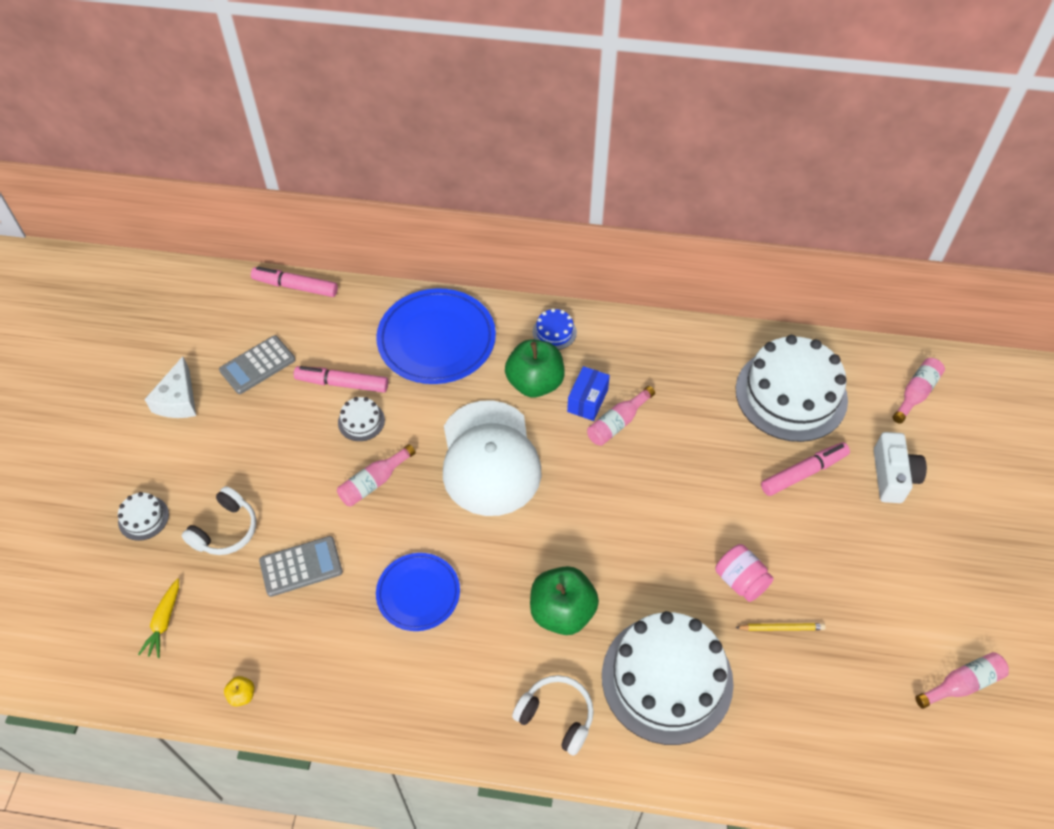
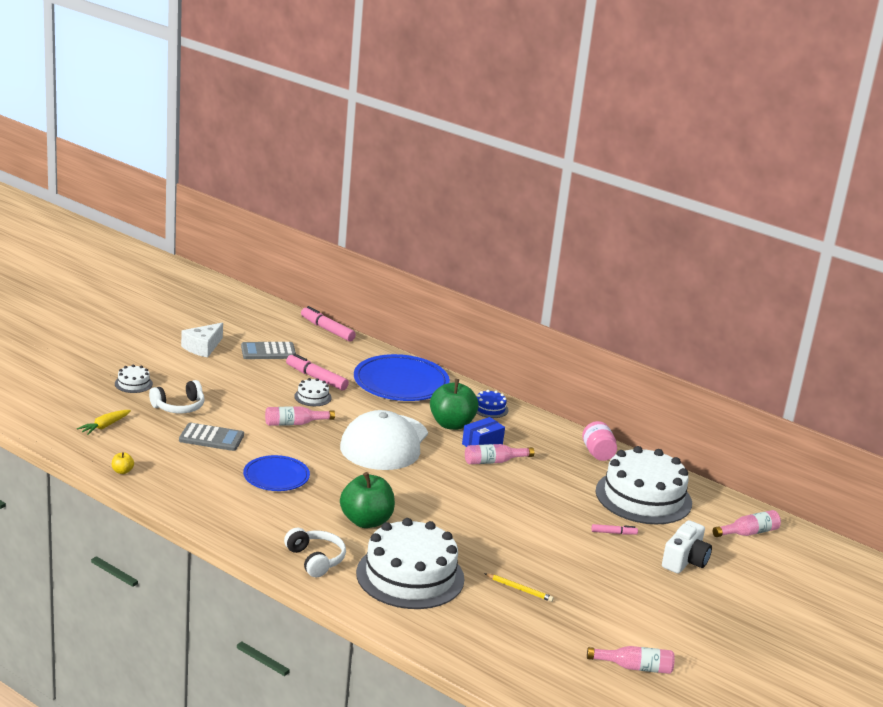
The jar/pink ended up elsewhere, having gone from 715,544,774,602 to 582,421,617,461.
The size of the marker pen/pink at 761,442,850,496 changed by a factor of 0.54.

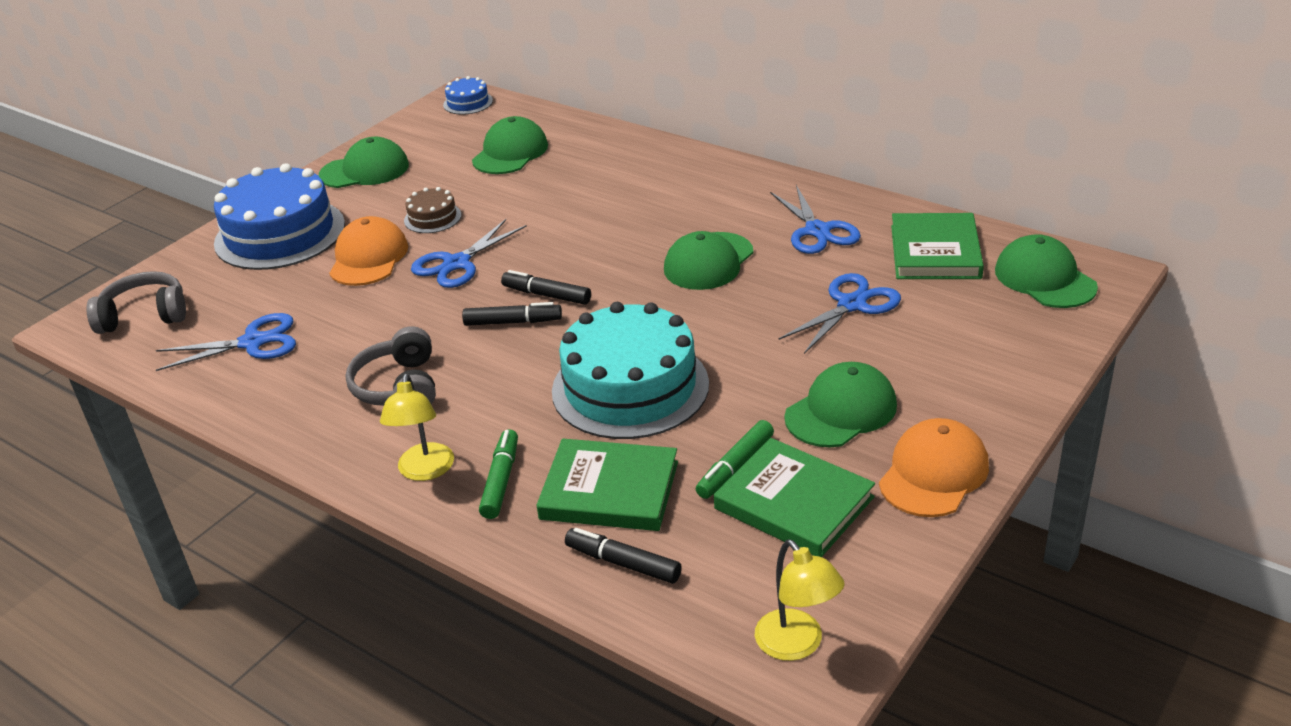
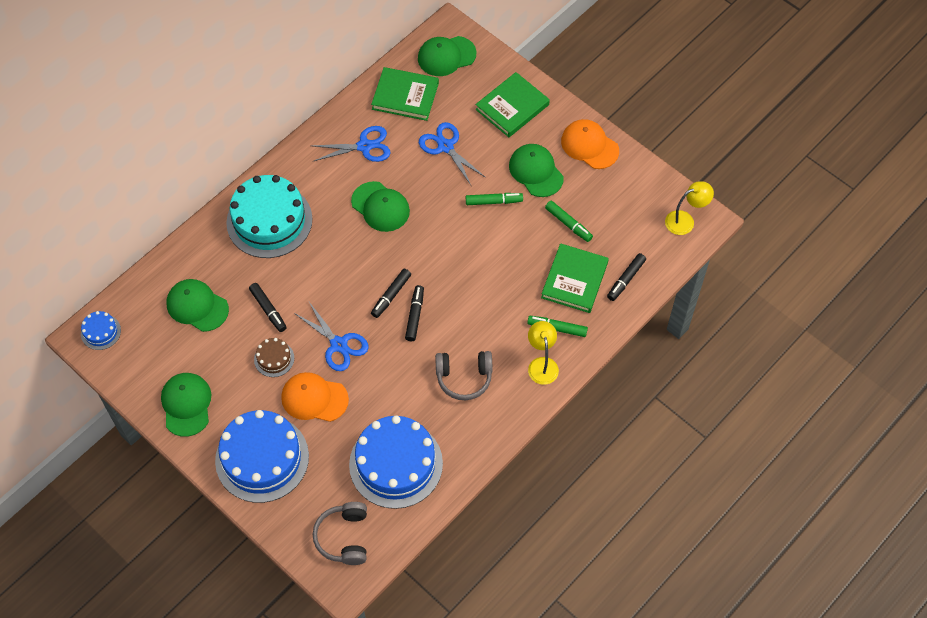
The second view gained the marker pen/black at 249,283,287,332.
The second view gained the marker pen/emerald at 466,193,523,205.
The cake/teal ended up elsewhere, having gone from 552,302,709,439 to 226,175,313,258.
The hardcover/emerald ended up elsewhere, having gone from 714,438,875,557 to 475,72,550,137.
Where the scissors/royal blue stood at 156,313,296,371, the cake/royal blue came to stand at 349,416,443,509.
The desk lamp/bright yellow at 380,374,454,481 ended up facing another way, 105 degrees counterclockwise from before.

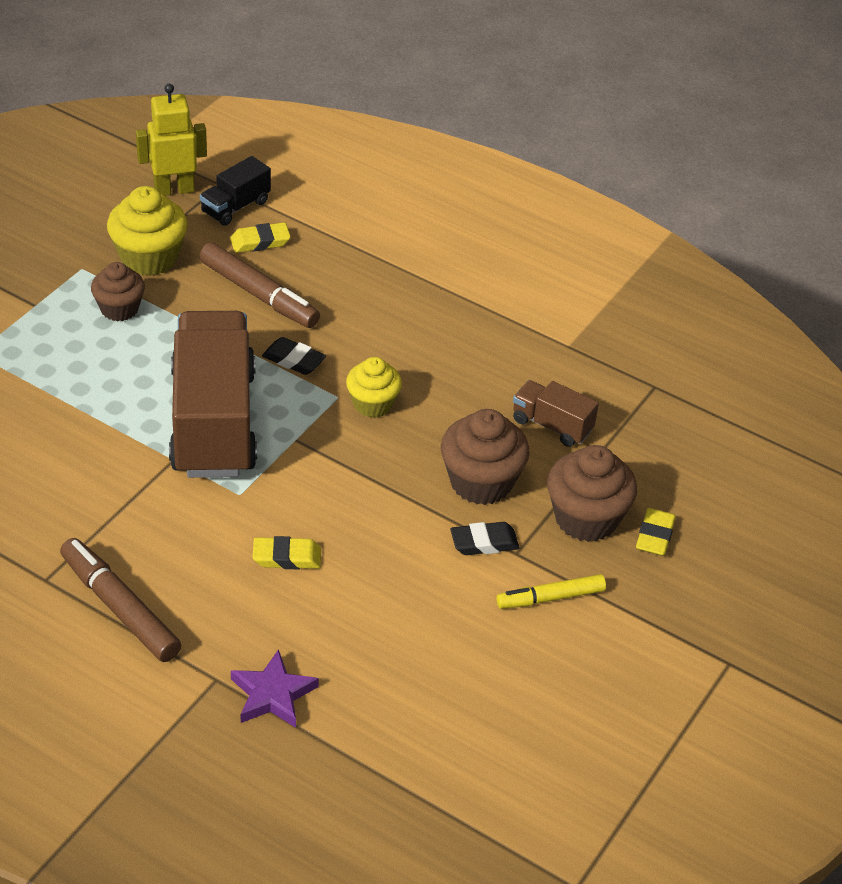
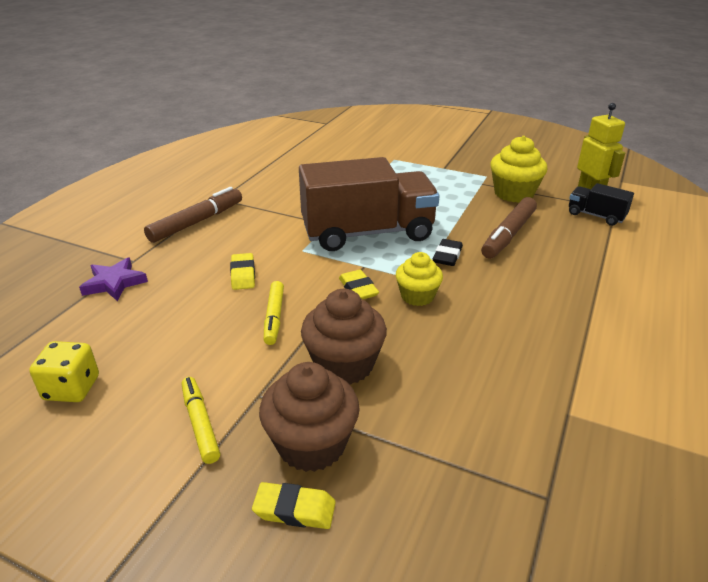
The second view lost the cupcake/russet at 91,262,145,321.
The second view lost the gum eraser/black at 450,522,520,555.
The second view lost the lorry/russet at 513,380,599,447.
The second view gained the dice/bright yellow at 29,341,99,402.
The second view gained the marker pen/bright yellow at 264,281,284,345.
The gum eraser/bright yellow ended up elsewhere, having gone from 230,222,291,253 to 339,270,379,299.

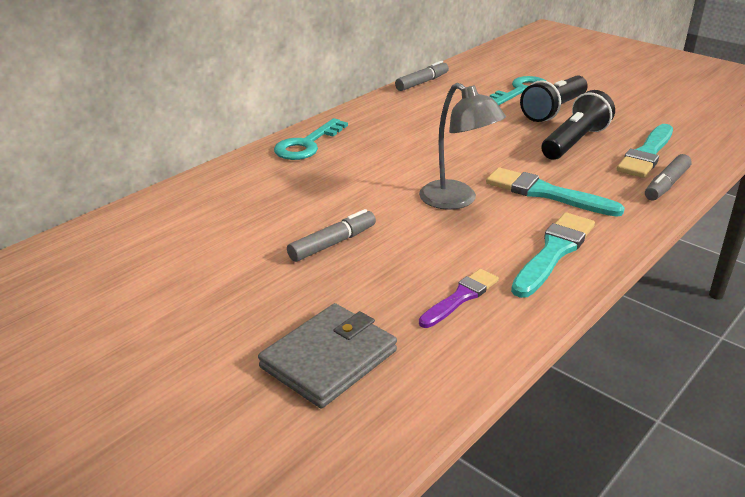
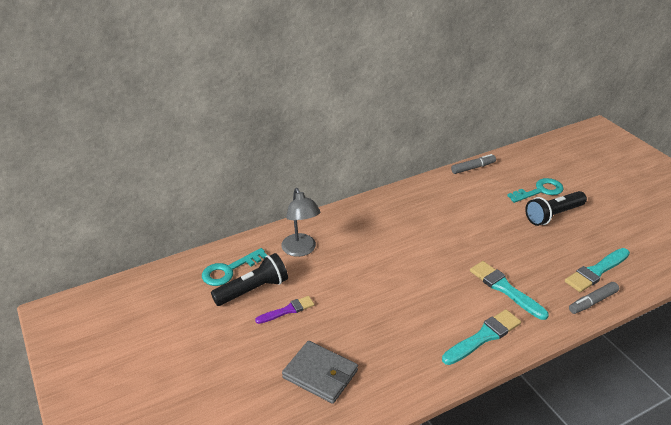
The second view lost the marker pen/ash-grey at 287,209,376,262.
The latchkey/teal ended up elsewhere, having gone from 274,118,348,160 to 202,248,267,286.
The desk lamp/ash-grey ended up elsewhere, having gone from 419,83,506,210 to 281,188,320,257.
The paint brush/violet ended up elsewhere, having gone from 419,269,499,328 to 255,296,314,324.
The torch/black ended up elsewhere, having gone from 541,90,615,160 to 211,253,288,306.
The wallet/ash-grey at 258,303,397,408 ended up facing another way, 60 degrees clockwise from before.

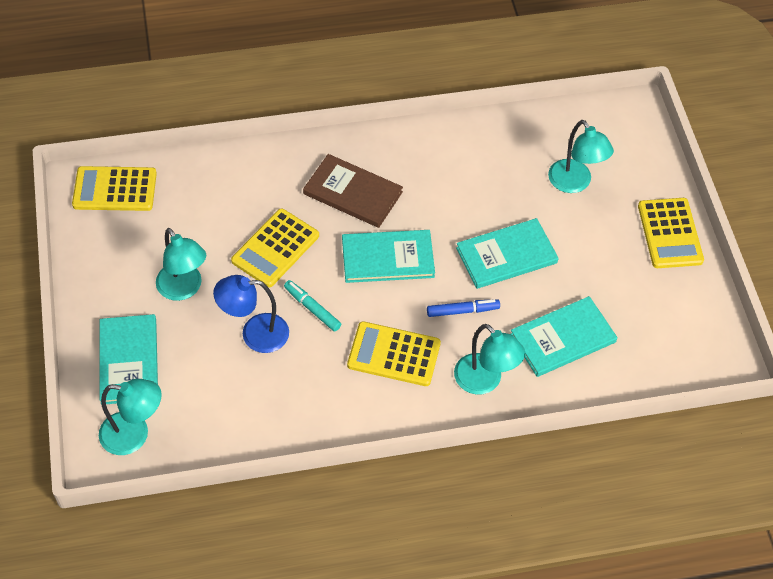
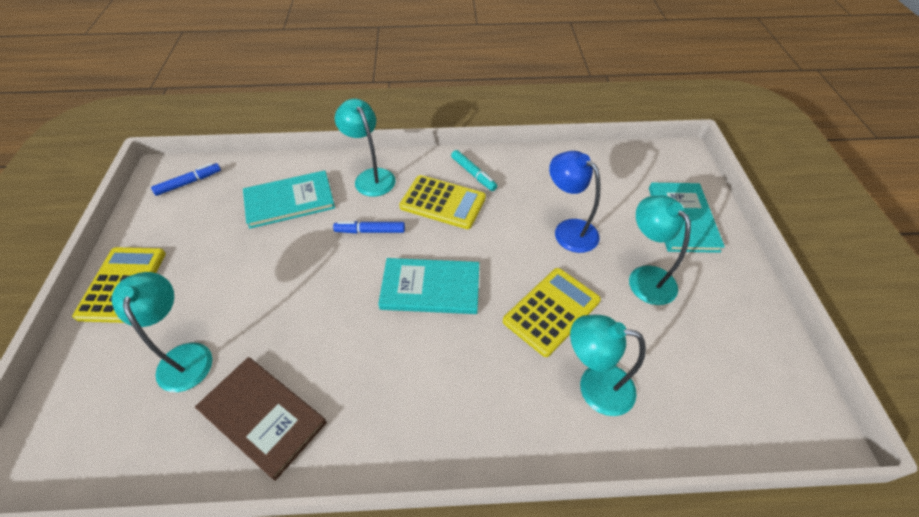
The second view lost the pocket calculator/bright yellow at 72,166,157,211.
The second view lost the hardcover/teal at 456,218,559,289.
The second view gained the marker pen/royal blue at 151,163,221,196.
The desk lamp/teal ended up elsewhere, having gone from 99,379,162,455 to 570,315,646,416.
The marker pen/teal ended up elsewhere, having gone from 284,280,341,331 to 451,150,497,191.
The hardcover/russet ended up elsewhere, having gone from 303,154,403,228 to 195,357,327,481.
The desk lamp/royal blue at 213,275,289,353 ended up facing another way, 135 degrees counterclockwise from before.

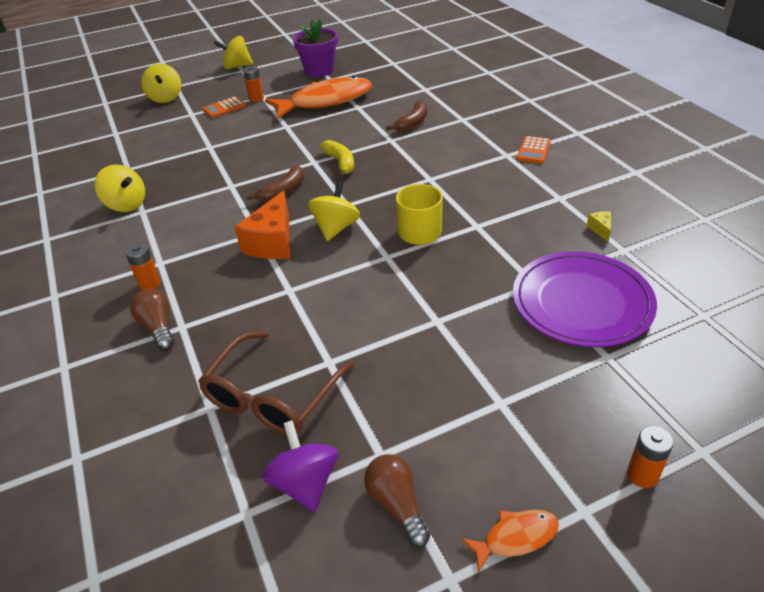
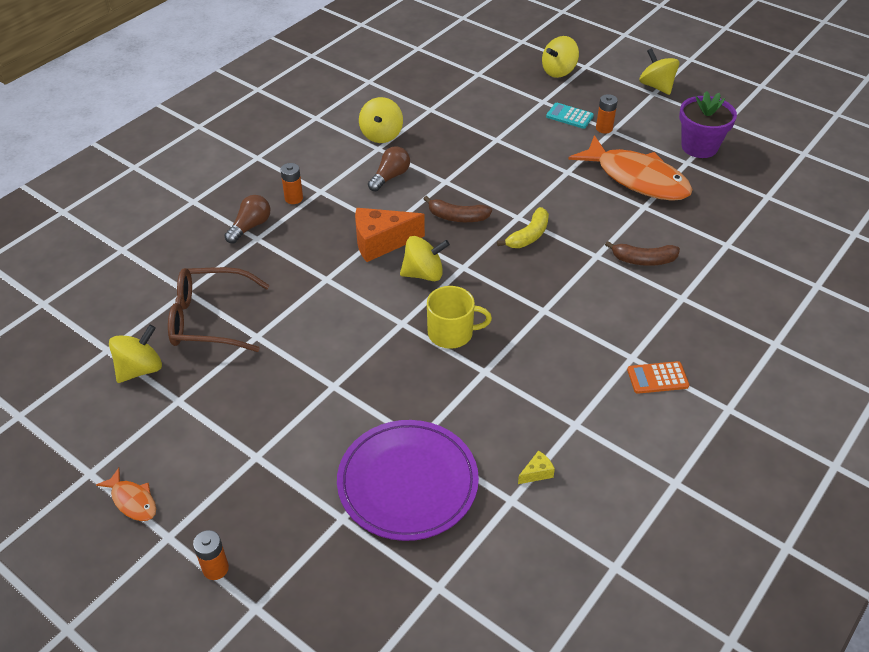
The bulb/russet ended up elsewhere, having gone from 364,454,430,548 to 368,146,410,192.
What was the pocket calculator/orange-coloured at 202,96,246,118 turned into the pocket calculator/teal at 546,103,594,129.
What was the spinning top/violet at 262,420,338,512 turned into the spinning top/bright yellow at 109,325,162,383.

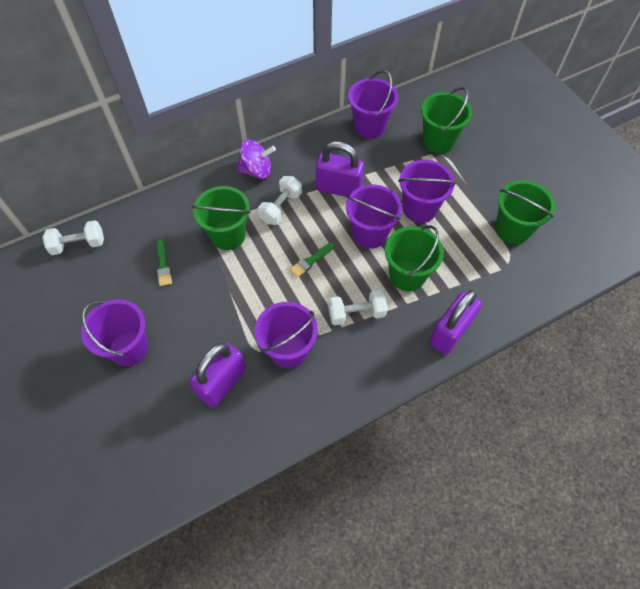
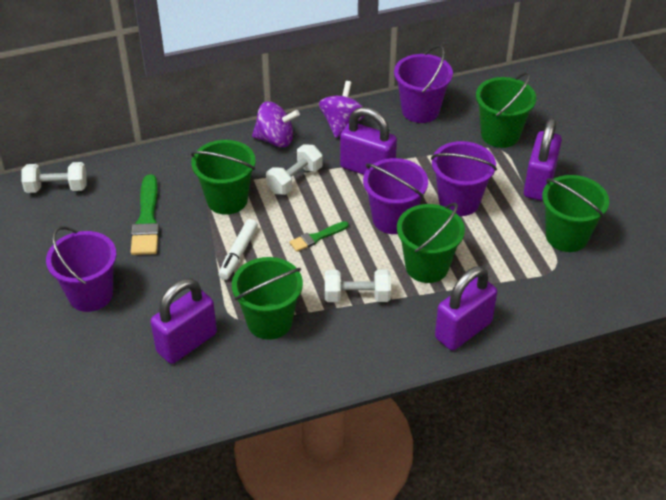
The second view gained the marker pen/snow-white at 218,219,258,280.
The second view gained the spinning top/violet at 319,81,365,138.
The second view gained the lock/violet at 524,118,562,201.
What was the bucket/violet at 255,302,318,369 turned into the bucket/emerald at 232,257,303,340.
The size of the paint brush/emerald at 157,239,172,286 changed by a factor of 1.75.

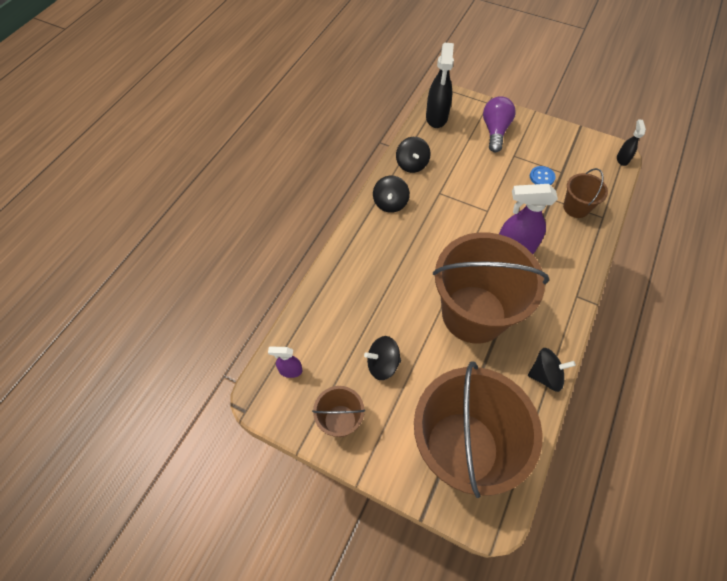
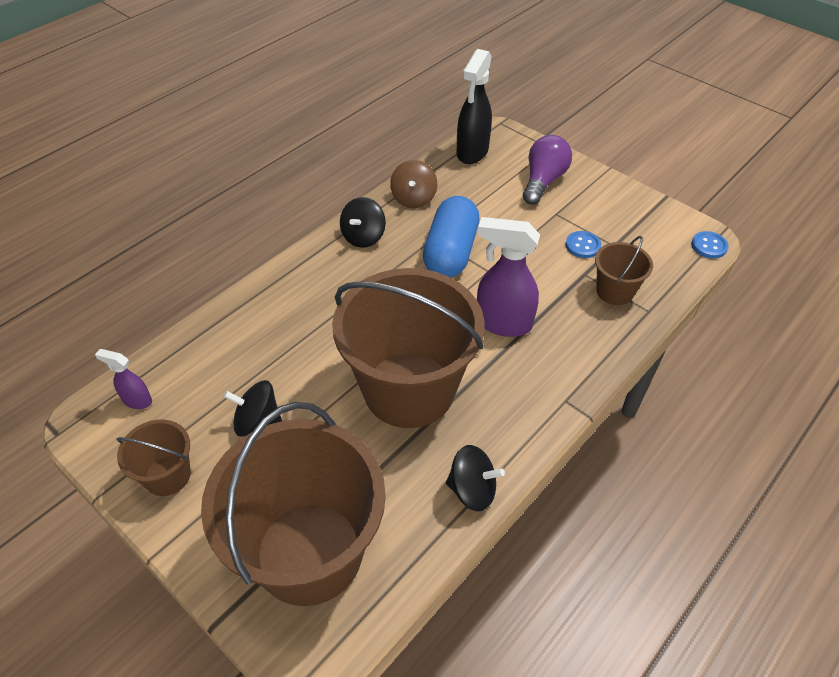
The second view gained the capsule/royal blue at 423,196,480,277.
Where the spray bottle/black stood at 617,119,646,166, the button/royal blue came to stand at 691,231,729,259.
What was the spinning top/black at 396,137,431,173 turned into the spinning top/russet at 390,160,437,208.

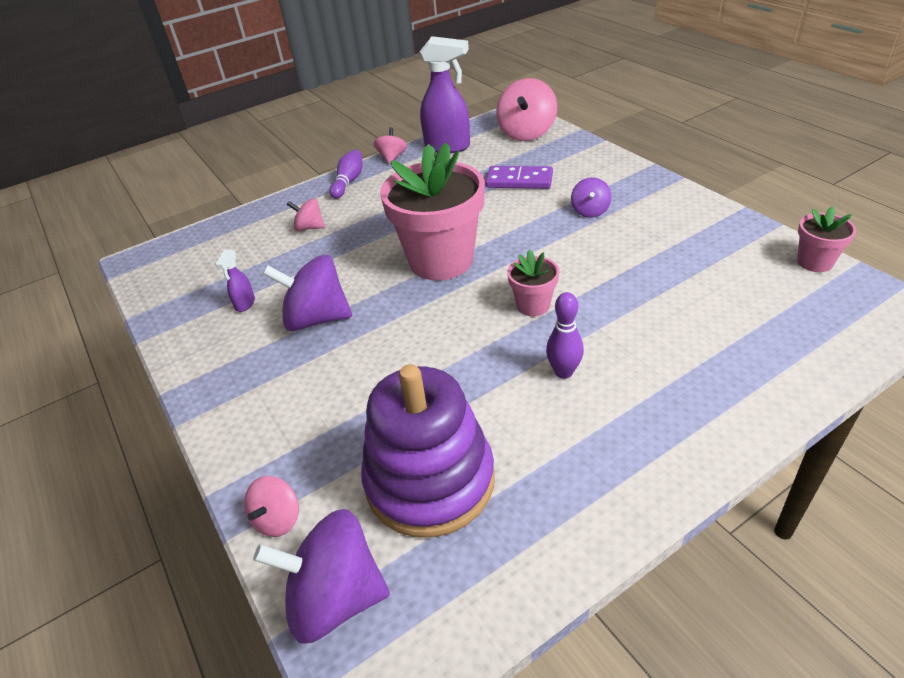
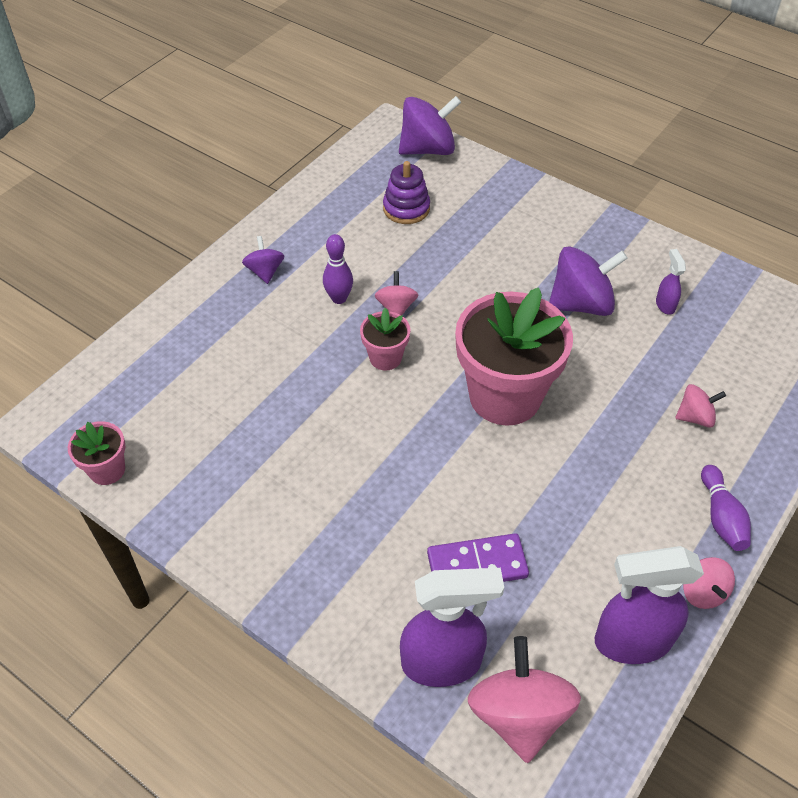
The second view gained the spray bottle/violet at 400,568,504,687.
The spinning top/pink ended up elsewhere, having gone from 244,476,299,537 to 375,271,418,316.
The spinning top/violet ended up elsewhere, having gone from 571,177,612,218 to 242,236,284,284.
The size of the stacking rings/violet at 361,364,495,538 changed by a factor of 0.54.

